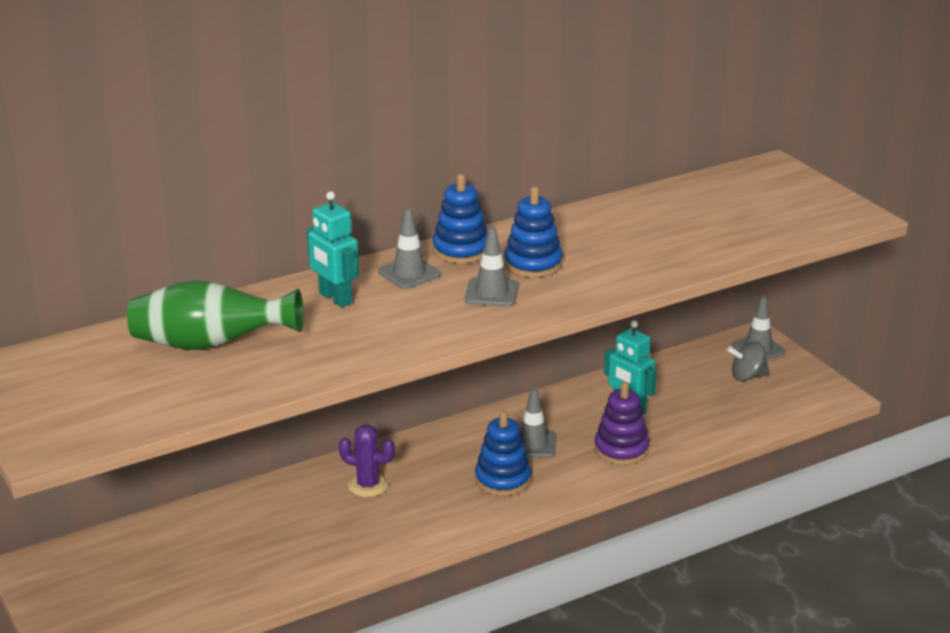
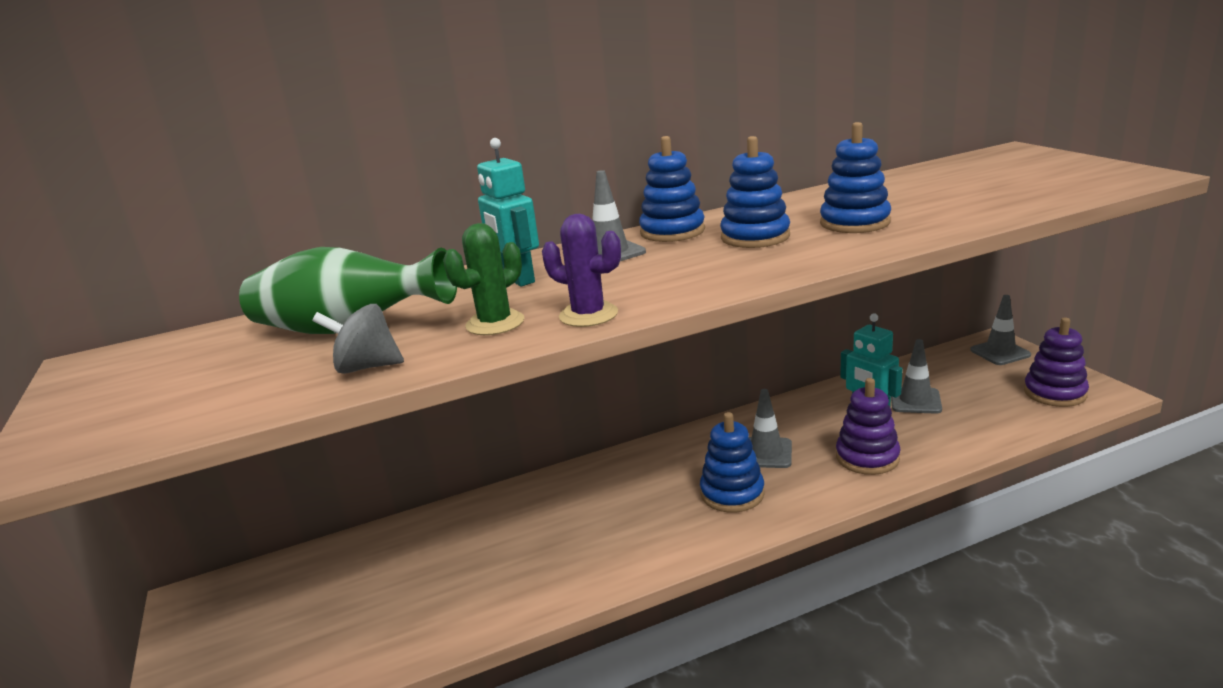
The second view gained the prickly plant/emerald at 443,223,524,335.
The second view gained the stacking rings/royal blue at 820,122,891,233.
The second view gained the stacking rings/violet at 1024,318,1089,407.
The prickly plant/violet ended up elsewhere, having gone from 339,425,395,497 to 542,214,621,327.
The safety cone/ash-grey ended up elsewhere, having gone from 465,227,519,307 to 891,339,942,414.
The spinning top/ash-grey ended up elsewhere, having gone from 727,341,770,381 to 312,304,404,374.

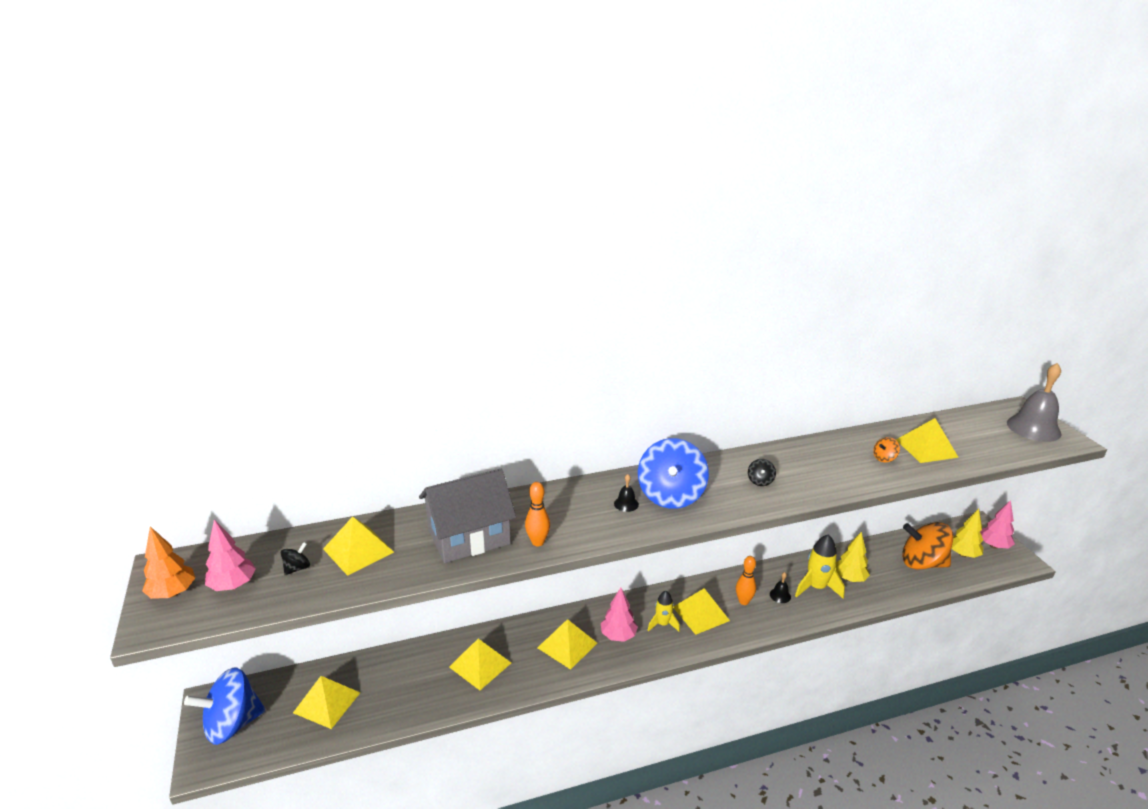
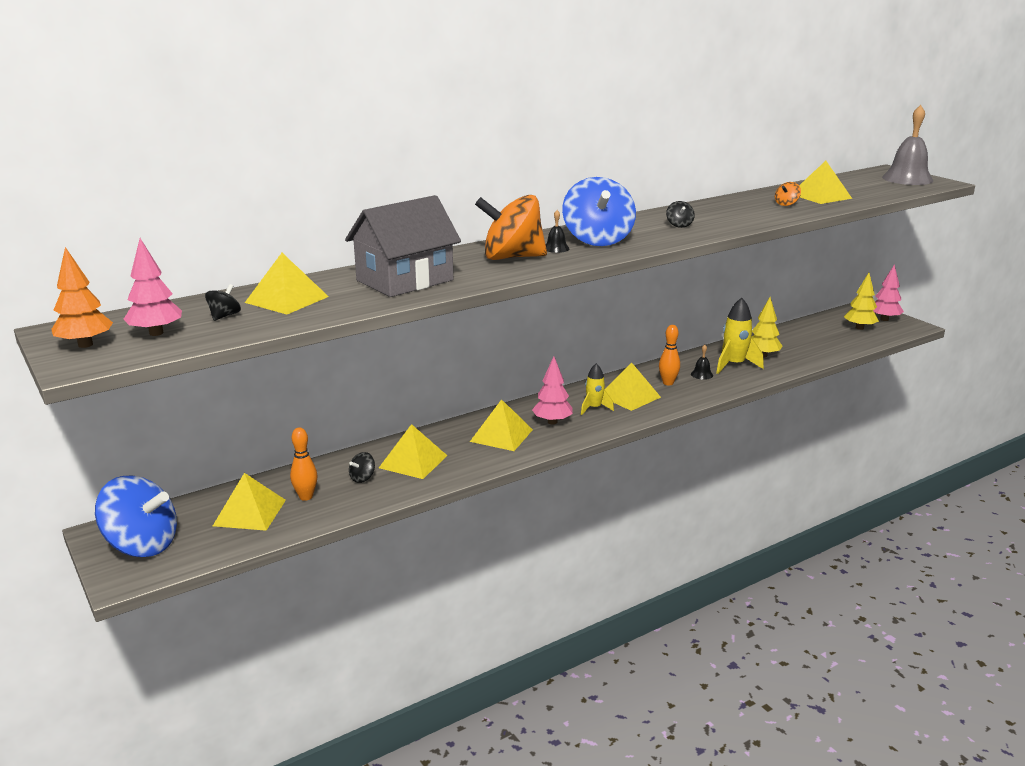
The second view gained the spinning top/black at 349,452,375,483.
The tenpin/orange-coloured ended up elsewhere, having gone from 525,482,550,546 to 290,427,318,501.
The spinning top/orange-coloured ended up elsewhere, having gone from 902,522,953,569 to 475,195,547,260.
The spinning top/royal blue at 184,667,266,745 ended up facing another way, 120 degrees counterclockwise from before.

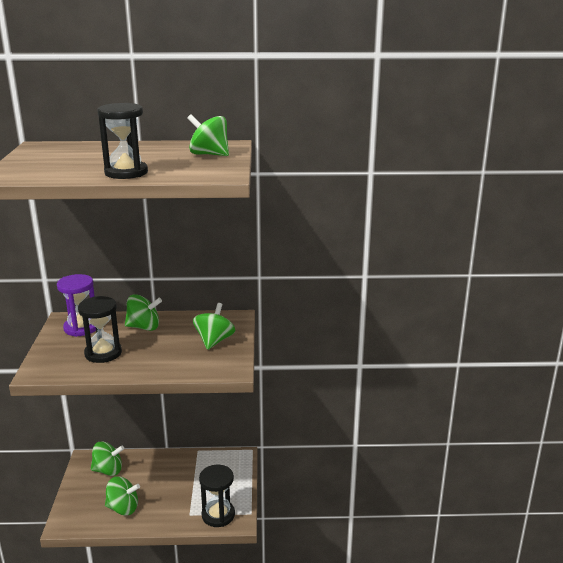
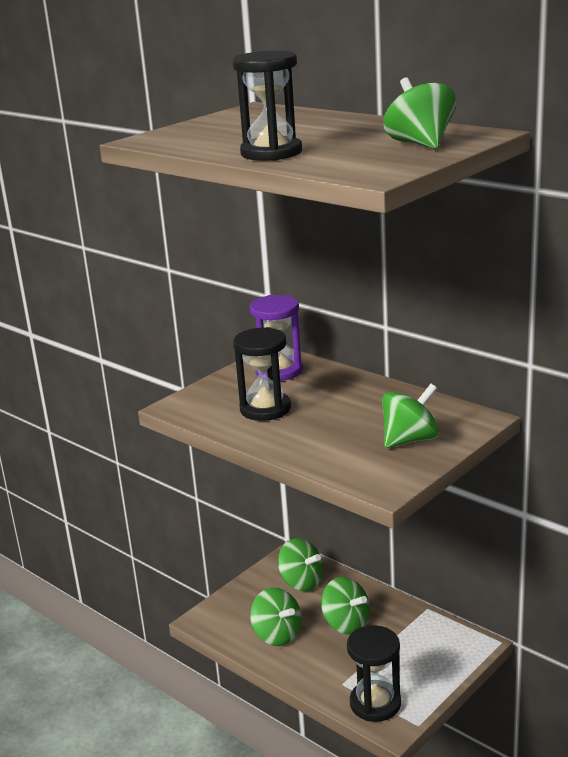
The spinning top/emerald ended up elsewhere, having gone from 125,294,162,331 to 321,577,370,634.

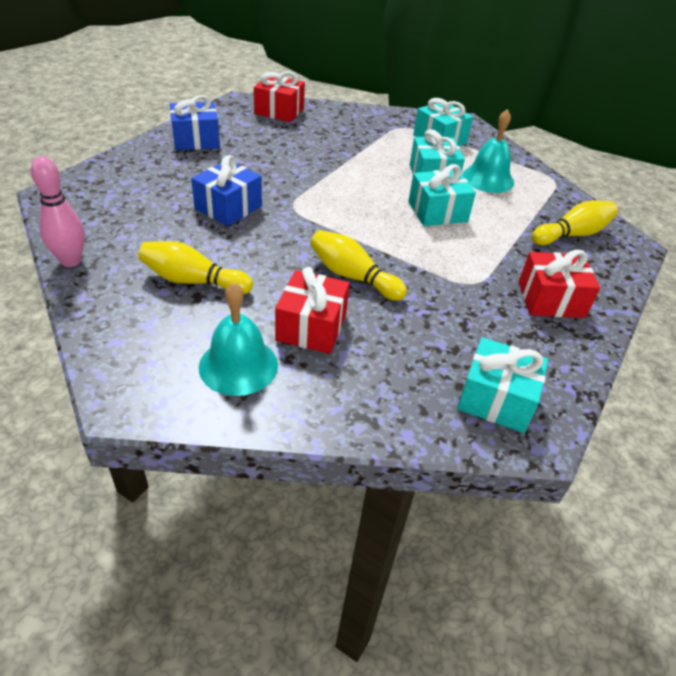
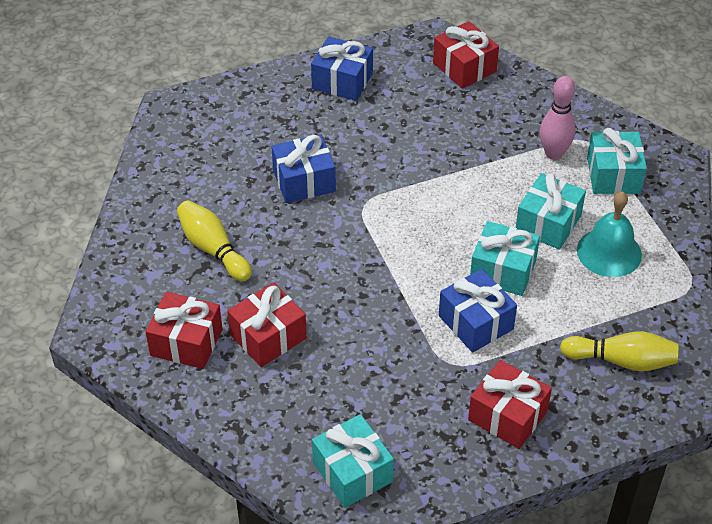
The second view lost the tenpin/bright yellow at 310,230,407,301.
The second view gained the gift/royal blue at 439,269,517,353.
The tenpin/pink ended up elsewhere, having gone from 31,156,85,267 to 540,76,576,160.
Where the school bell/teal stood at 199,282,278,396, the gift/scarlet came to stand at 145,292,222,369.

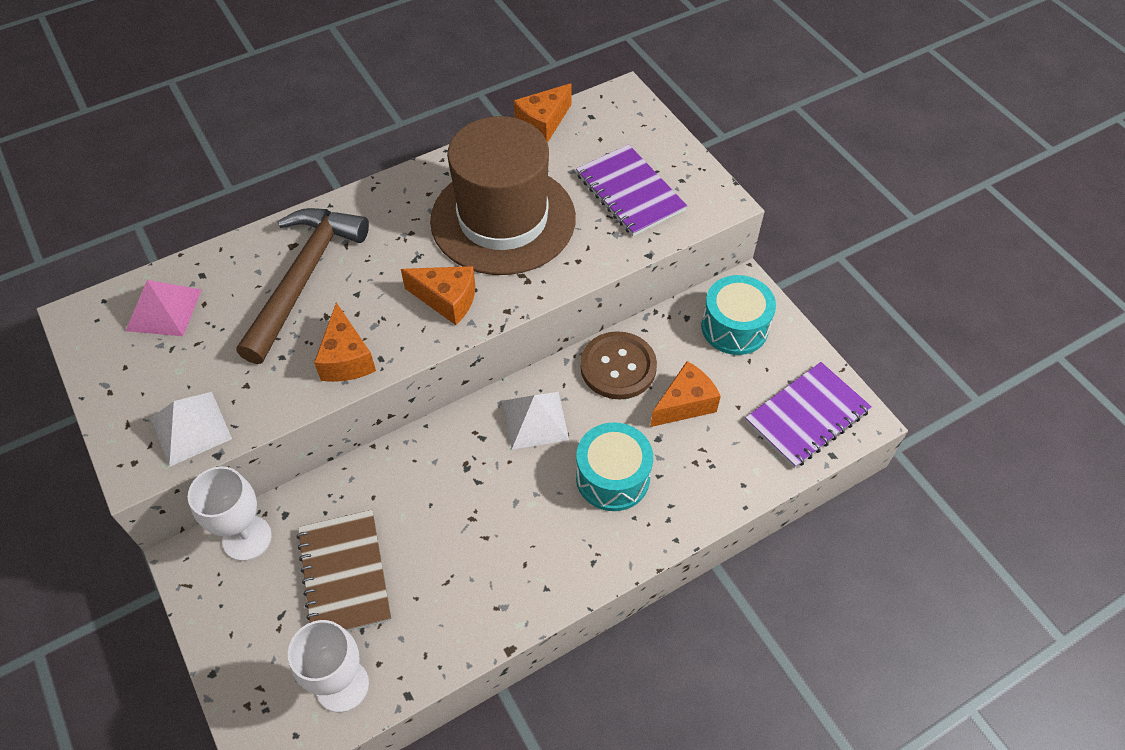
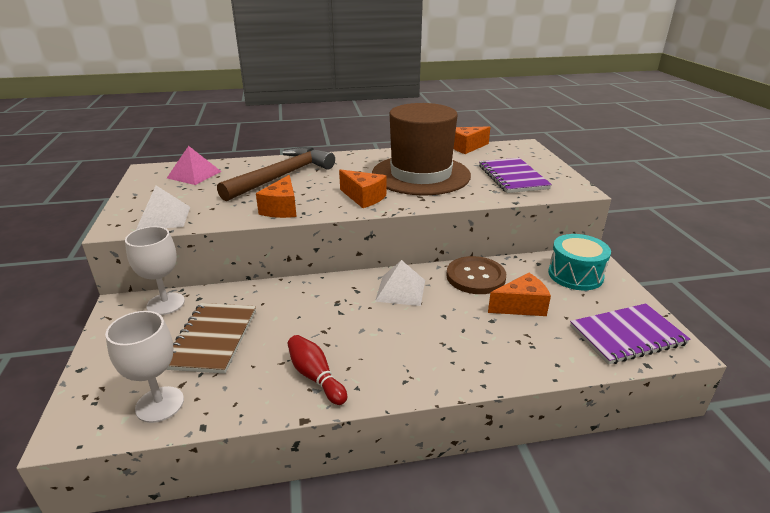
The second view lost the drum/teal at 576,422,653,511.
The second view gained the tenpin/scarlet at 287,335,347,405.

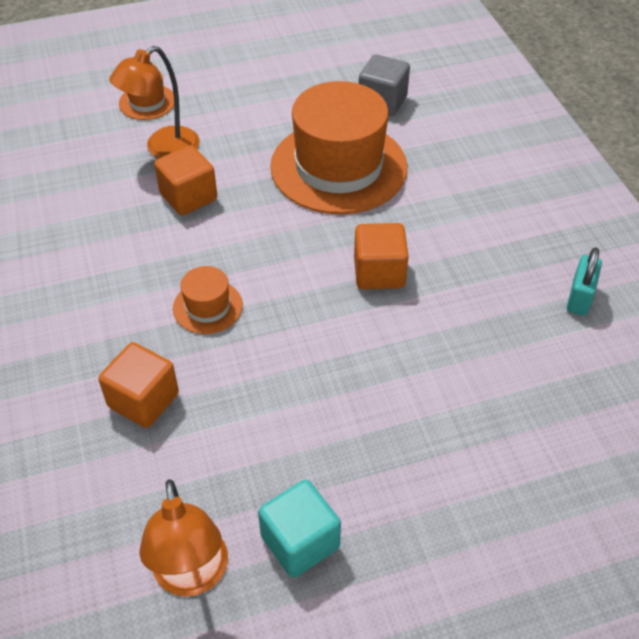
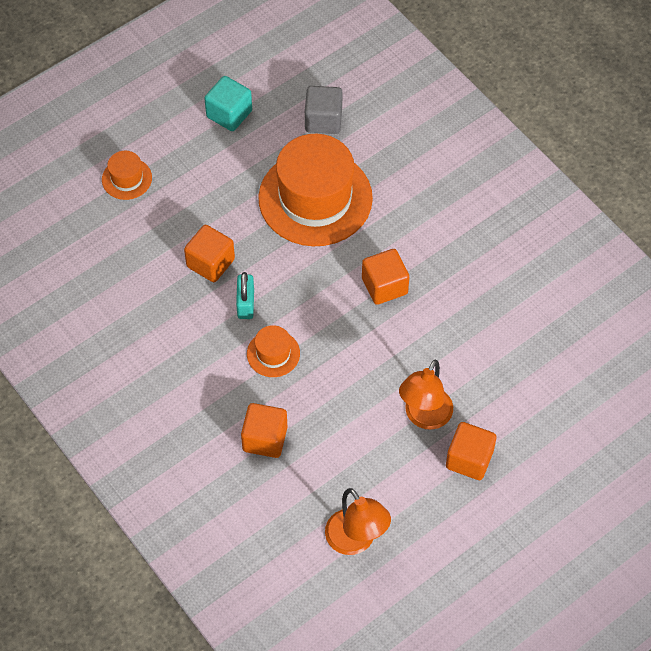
The second view gained the cube/orange-coloured at 446,422,496,480.
The desk lamp/orange-coloured ended up elsewhere, having gone from 109,46,200,158 to 399,360,453,430.
The cube/teal ended up elsewhere, having gone from 258,480,341,578 to 204,76,252,131.
The lock/teal ended up elsewhere, having gone from 567,247,602,316 to 236,272,254,319.

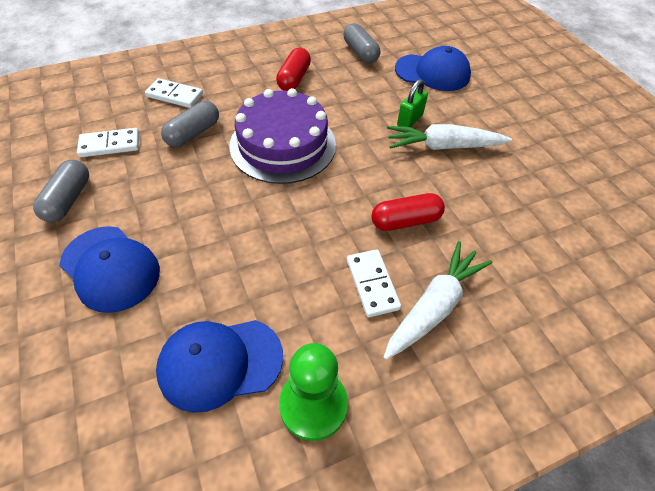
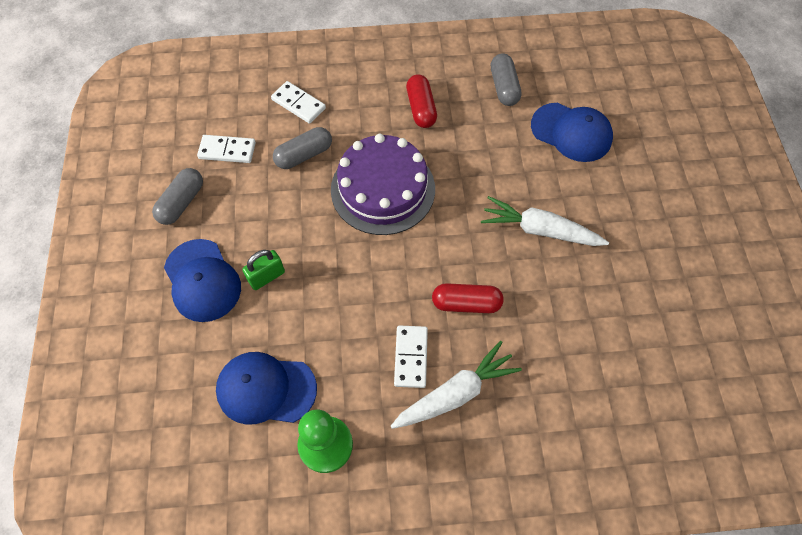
The lock/emerald ended up elsewhere, having gone from 397,79,428,127 to 242,250,285,290.
The capsule/scarlet at 276,48,311,91 ended up facing another way, 45 degrees counterclockwise from before.

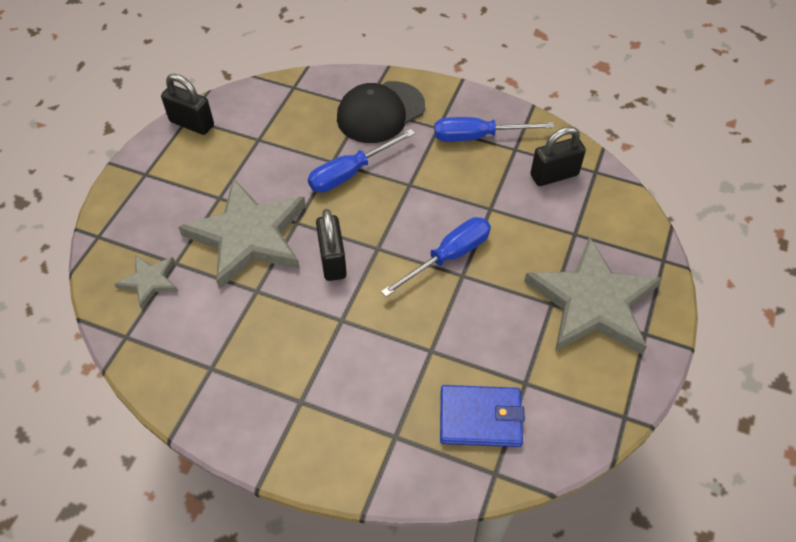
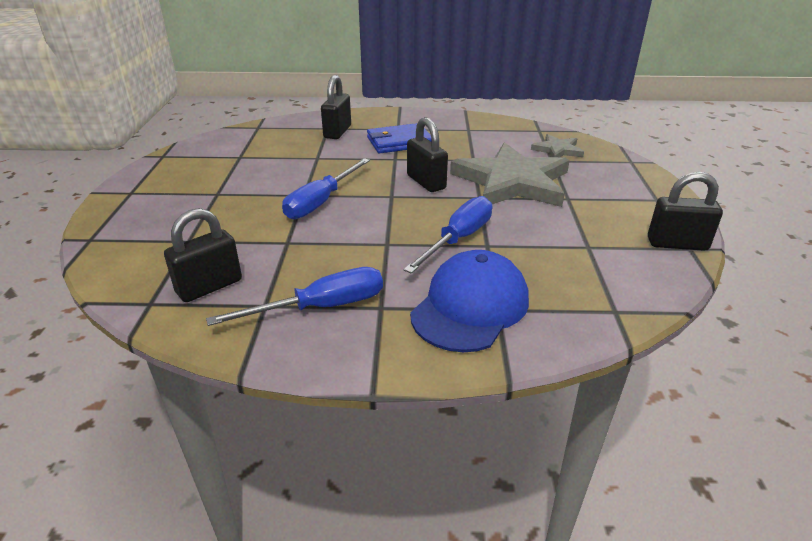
The second view lost the star shape/ash-grey at 524,236,662,355.
The second view gained the lock/black at 321,75,351,139.
The wallet/royal blue ended up elsewhere, having gone from 440,385,525,447 to 367,123,431,154.
What was the cap/black at 337,81,425,143 turned into the cap/royal blue at 410,250,529,352.

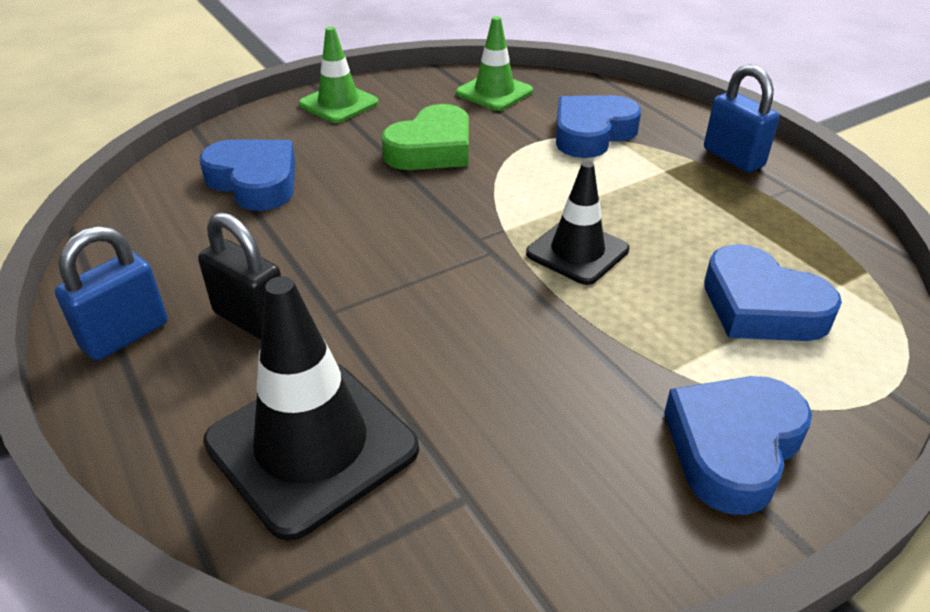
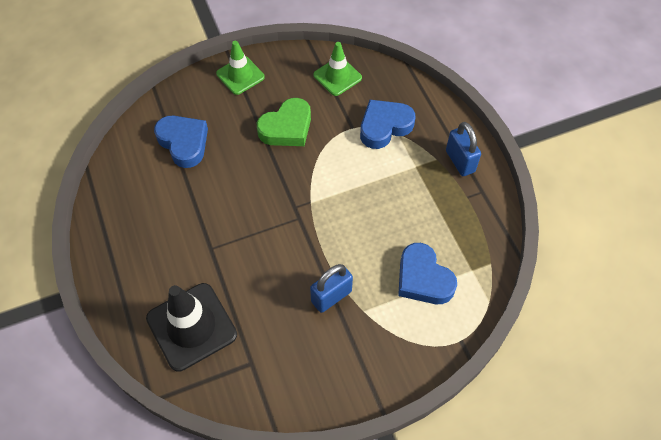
The second view lost the lock/black at 198,212,281,340.
The second view lost the safety cone/black at 526,161,629,285.
The second view lost the heart/royal blue at 664,376,812,515.
The lock/royal blue ended up elsewhere, having gone from 55,226,168,361 to 310,264,353,313.

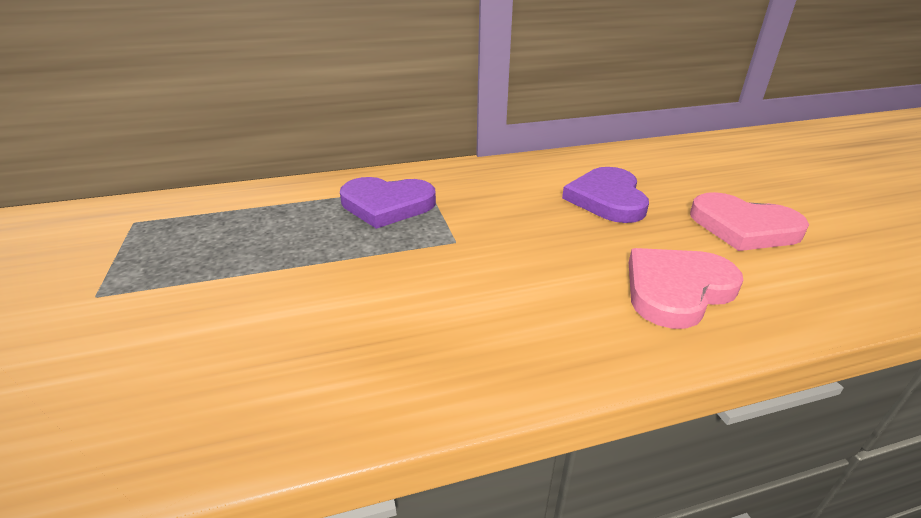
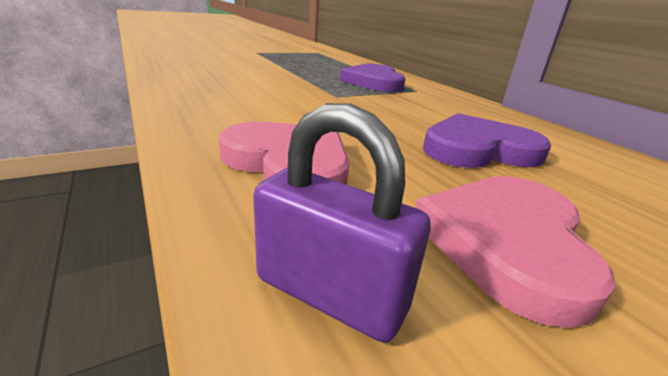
The second view gained the lock/violet at 253,103,431,343.

